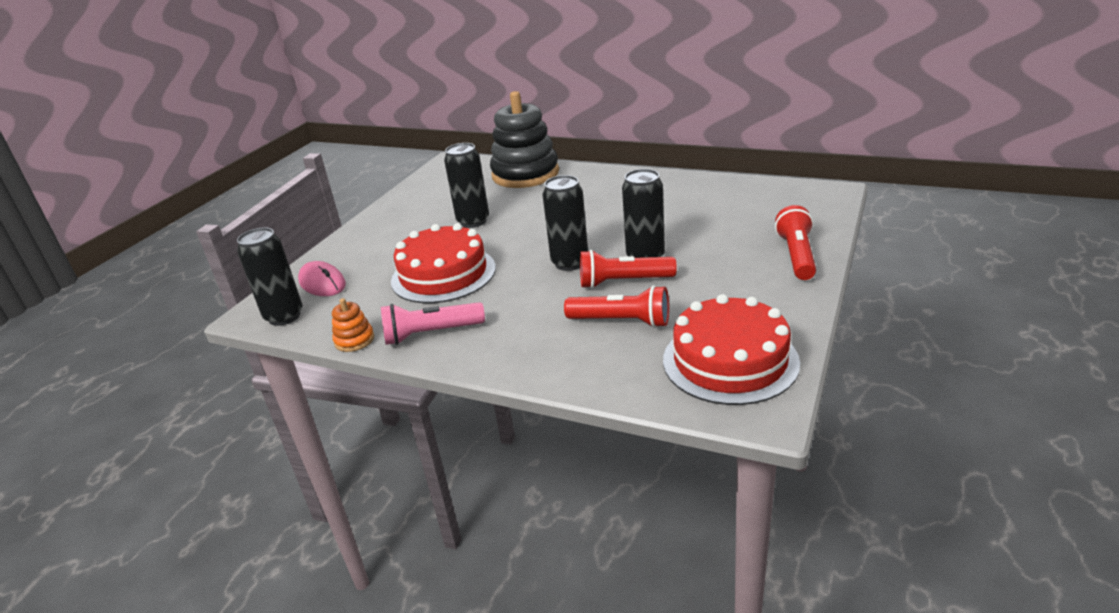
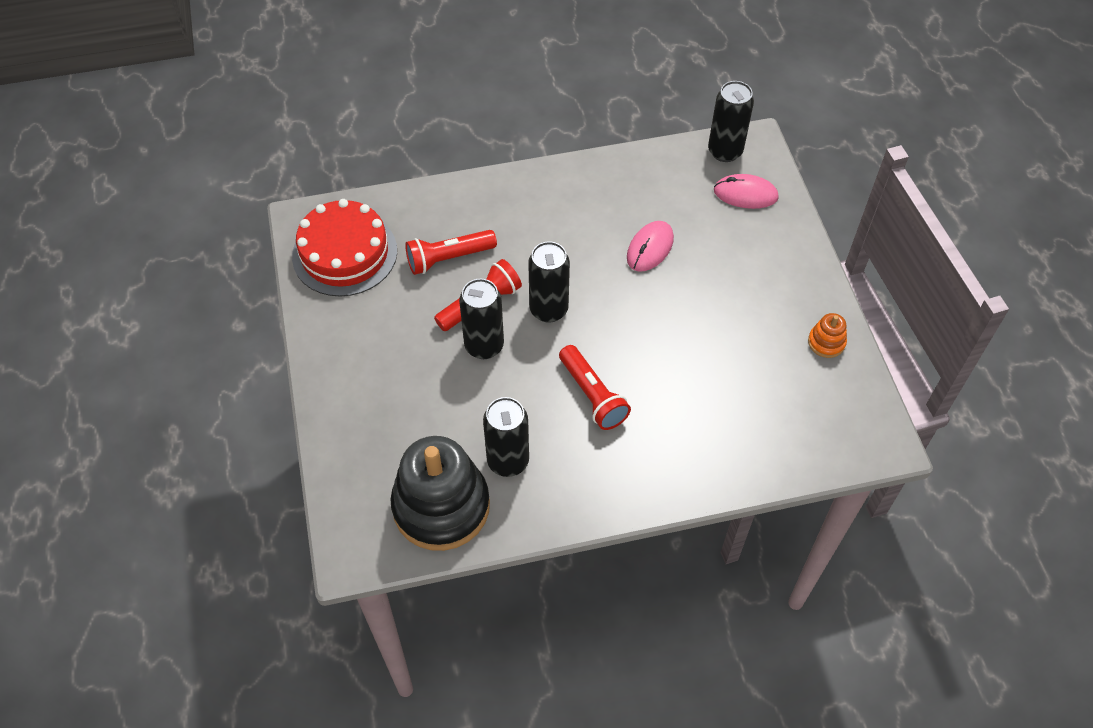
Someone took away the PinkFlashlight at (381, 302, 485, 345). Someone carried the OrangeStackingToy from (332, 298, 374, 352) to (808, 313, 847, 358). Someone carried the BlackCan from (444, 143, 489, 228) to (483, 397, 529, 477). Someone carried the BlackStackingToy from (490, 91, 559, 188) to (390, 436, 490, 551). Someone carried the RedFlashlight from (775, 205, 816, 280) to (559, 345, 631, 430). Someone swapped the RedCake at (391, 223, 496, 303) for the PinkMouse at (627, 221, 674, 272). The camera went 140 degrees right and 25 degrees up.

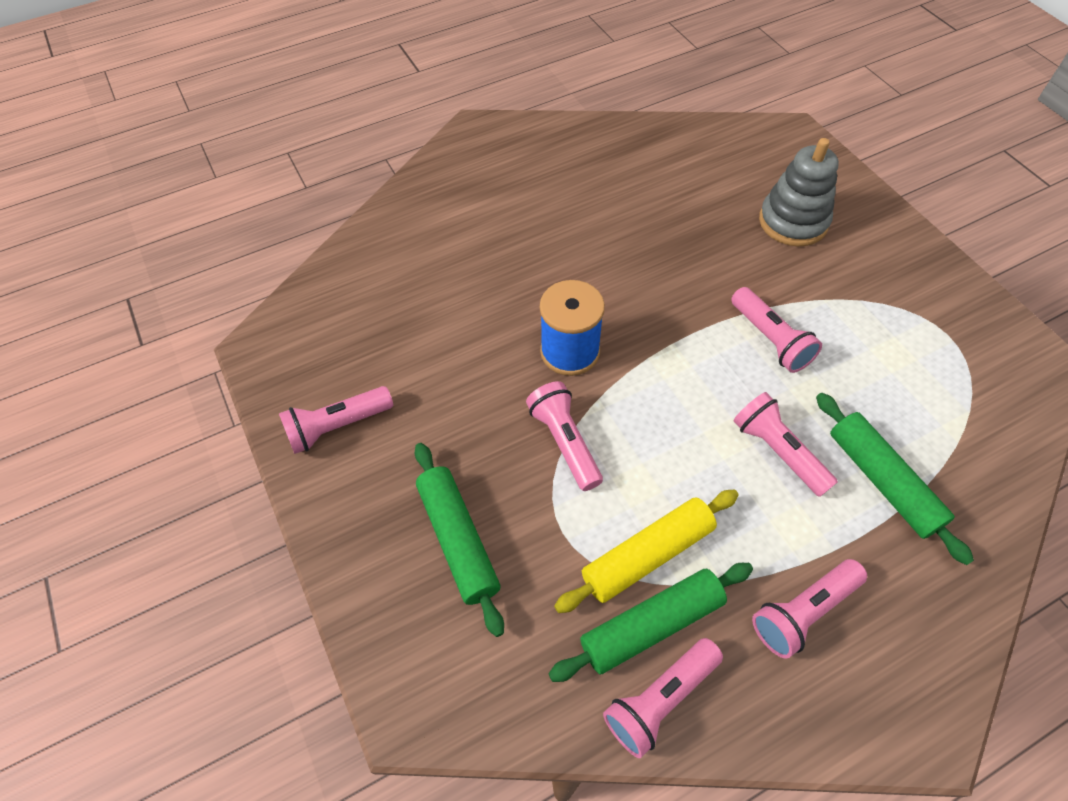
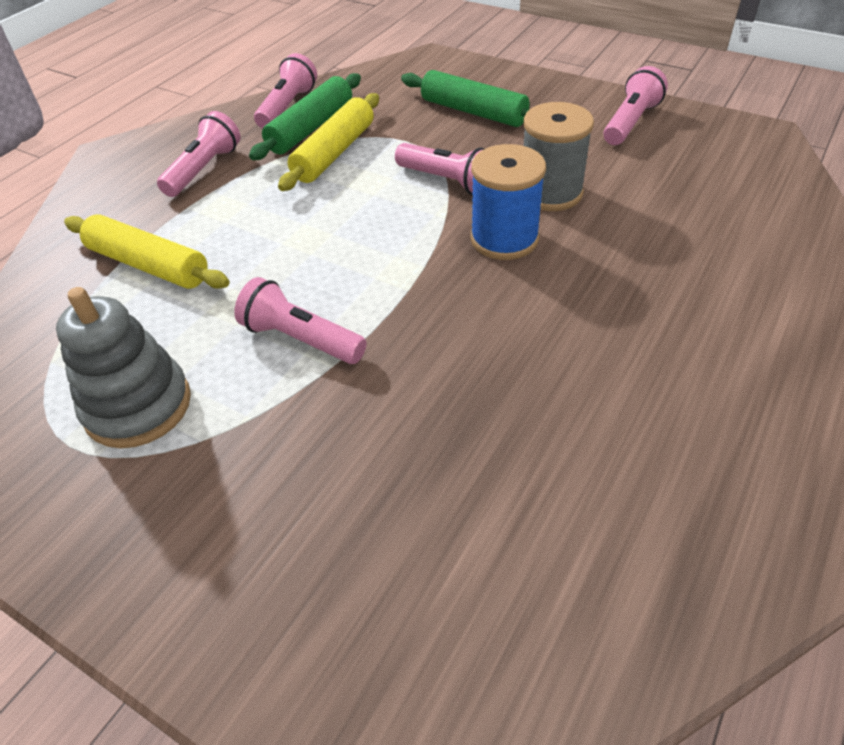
Someone took away the PinkFlashlight at (733, 392, 838, 497). Someone put down the GreySpool at (523, 102, 594, 211). Someone carried the GreyStackingToy from (759, 138, 839, 246) to (56, 287, 191, 448). Someone repainted the GreenRollingPin at (816, 393, 974, 565), which became the YellowRollingPin at (64, 214, 230, 289). The camera went 150 degrees right and 10 degrees down.

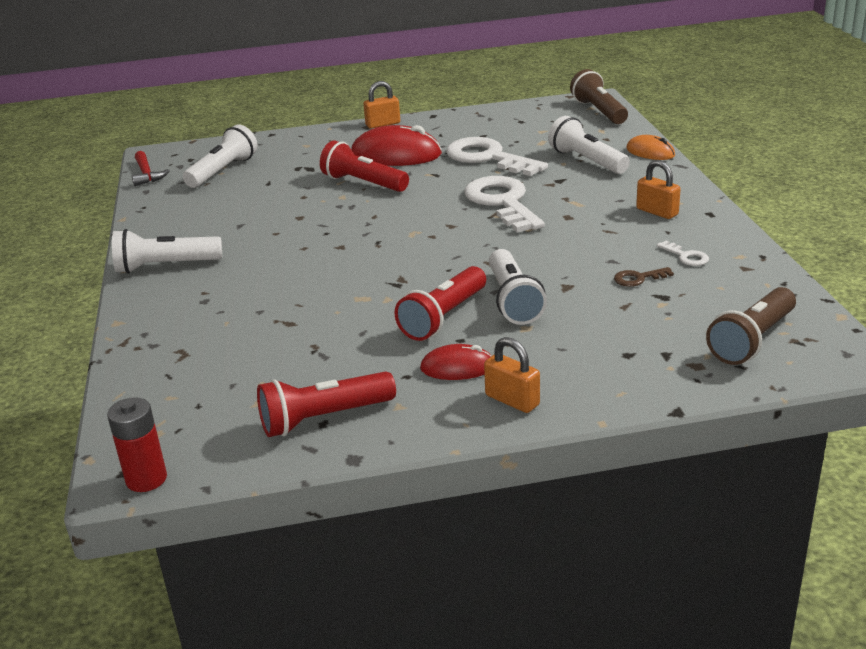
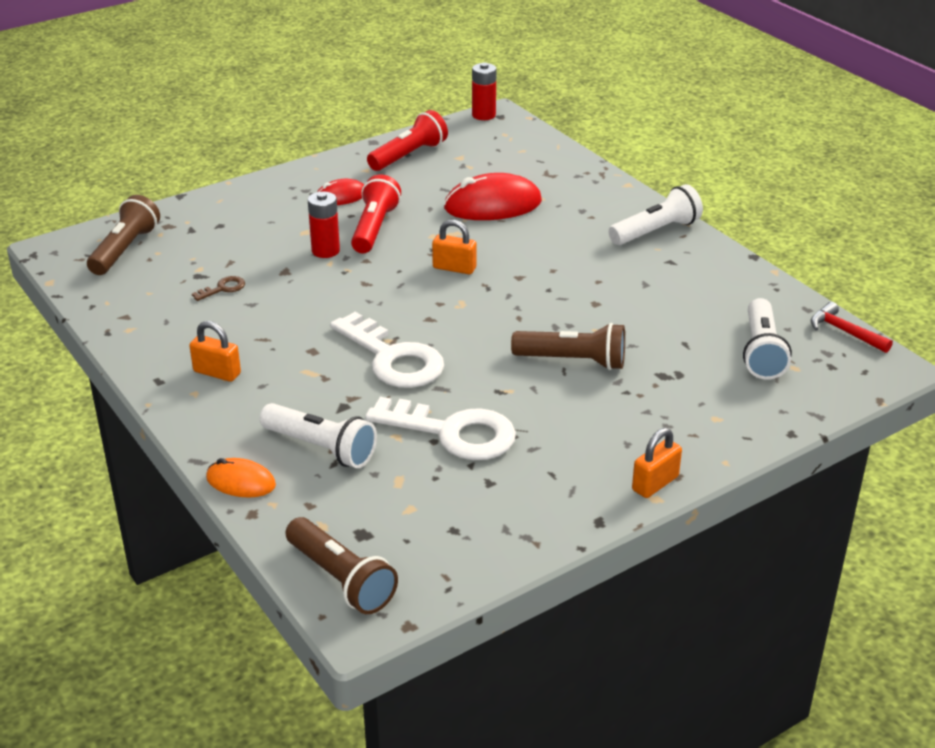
Someone took away the WhiteKey at (657, 241, 709, 266). Someone carried the RedMouse from (351, 125, 442, 166) to (444, 173, 542, 220). Someone carried the OrangePadlock from (484, 337, 540, 413) to (432, 220, 477, 274). Someone swapped the WhiteFlashlight at (489, 249, 547, 325) for the RedBattery at (308, 192, 340, 258). Someone repainted the RedFlashlight at (320, 141, 409, 192), which became the BrownFlashlight at (511, 323, 625, 370). The camera went 155 degrees right and 5 degrees up.

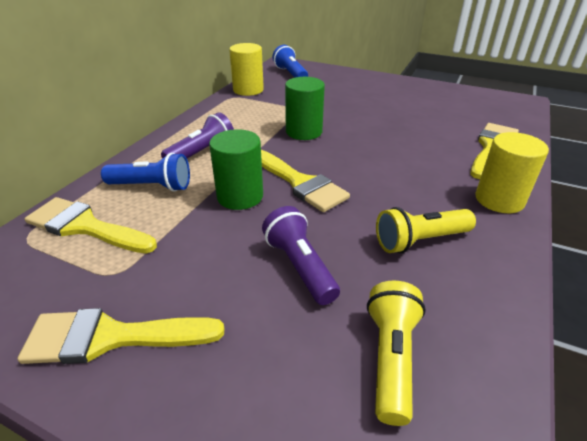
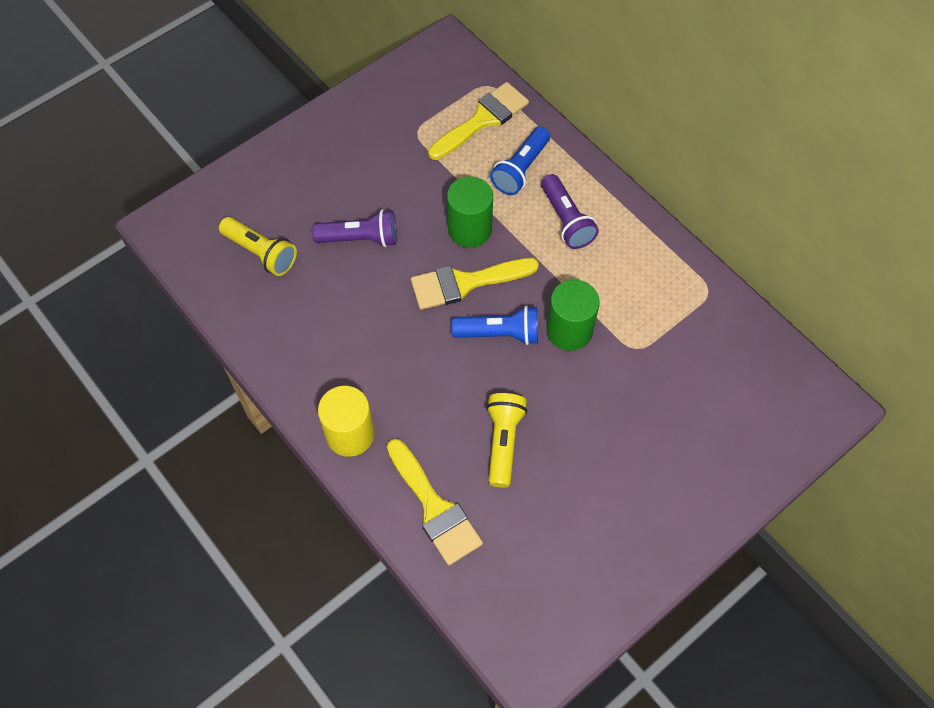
Someone took away the YellowBrush at (17, 308, 225, 364). Someone took away the YellowCylinder at (229, 43, 264, 96). Someone carried the BlueFlashlight from (273, 45, 308, 78) to (452, 305, 538, 345). Someone carried the YellowFlashlight from (376, 207, 476, 253) to (486, 393, 527, 488). The camera went 115 degrees right and 25 degrees up.

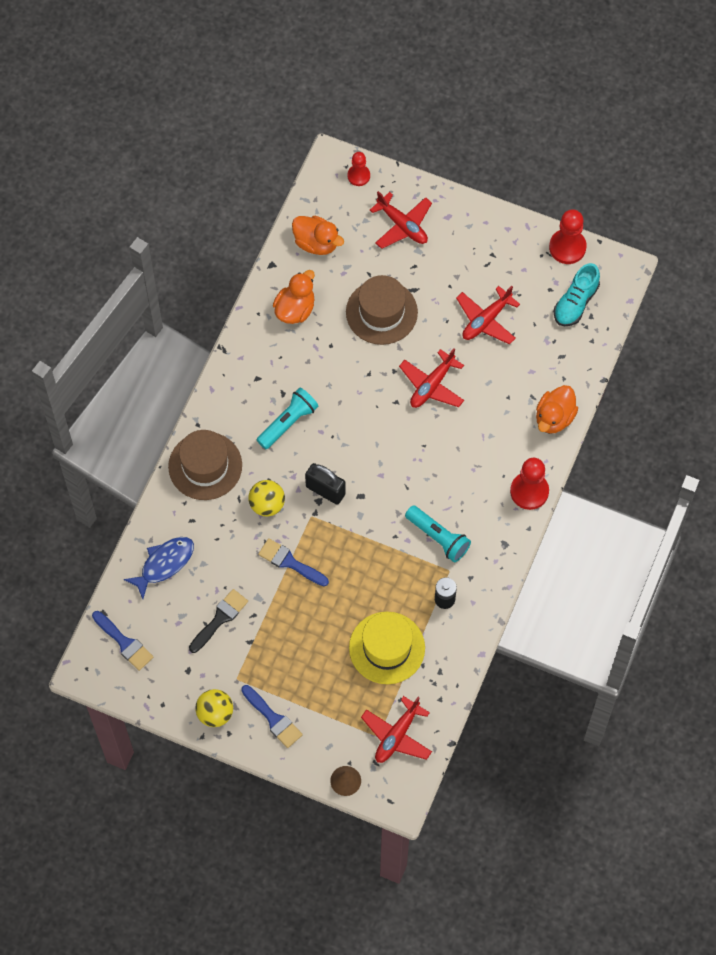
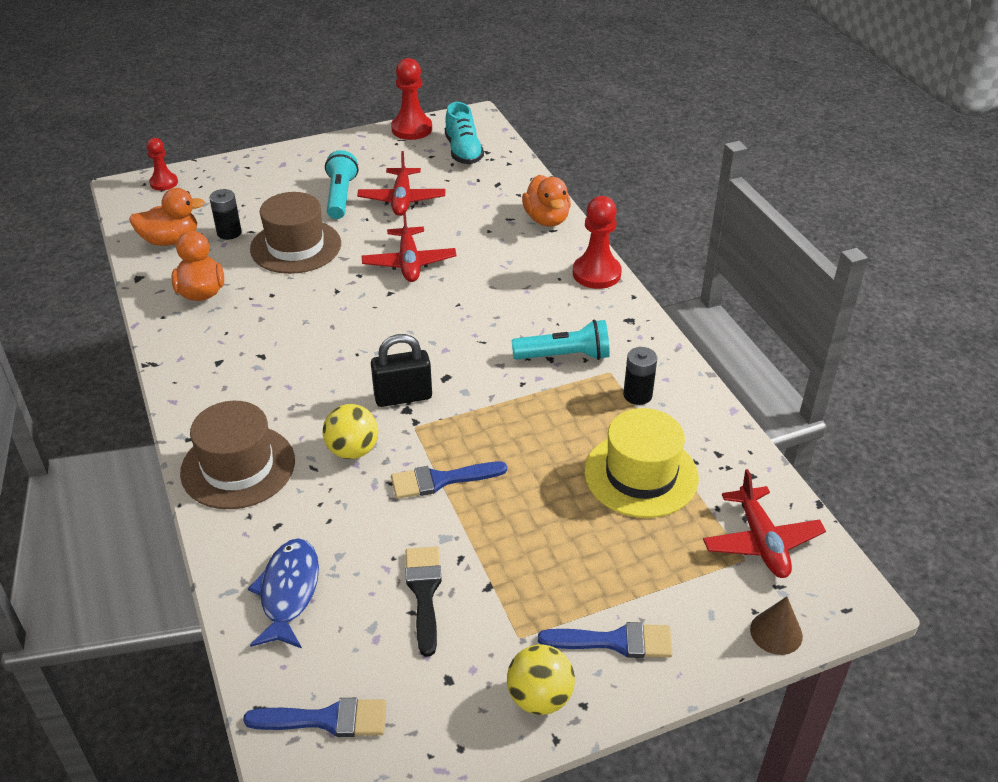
Someone took away the RedPlane at (370, 191, 432, 249). Someone put down the BlackBattery at (209, 189, 242, 240). Someone carried the TurquoiseFlashlight from (257, 388, 319, 449) to (325, 150, 358, 219). The camera went 45 degrees left and 25 degrees down.

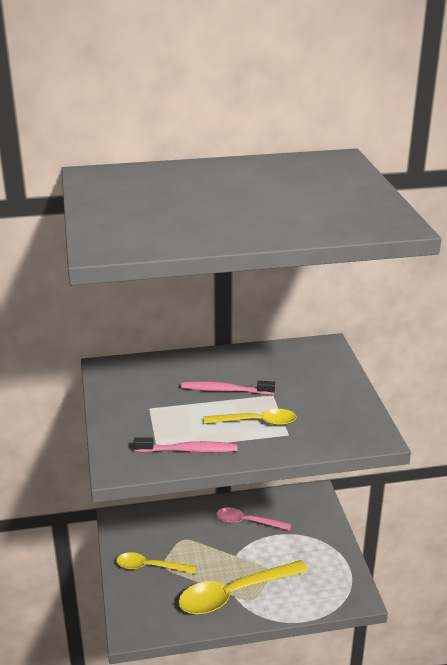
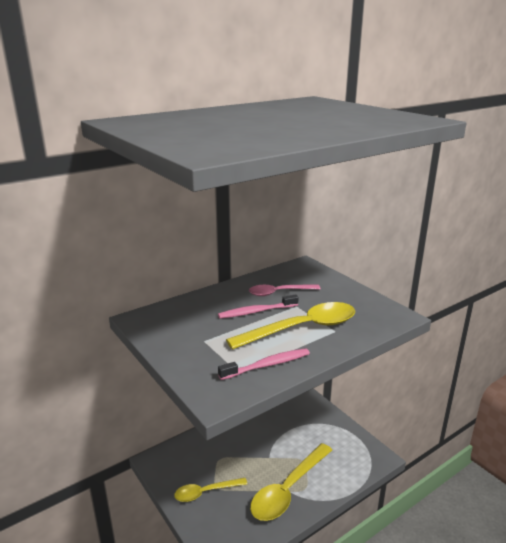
Someone carried the PinkSpoon from (216, 508, 291, 531) to (249, 285, 321, 296). Someone scaled the YellowSpoon at (203, 409, 297, 425) by 1.68. The camera went 25 degrees left and 5 degrees down.

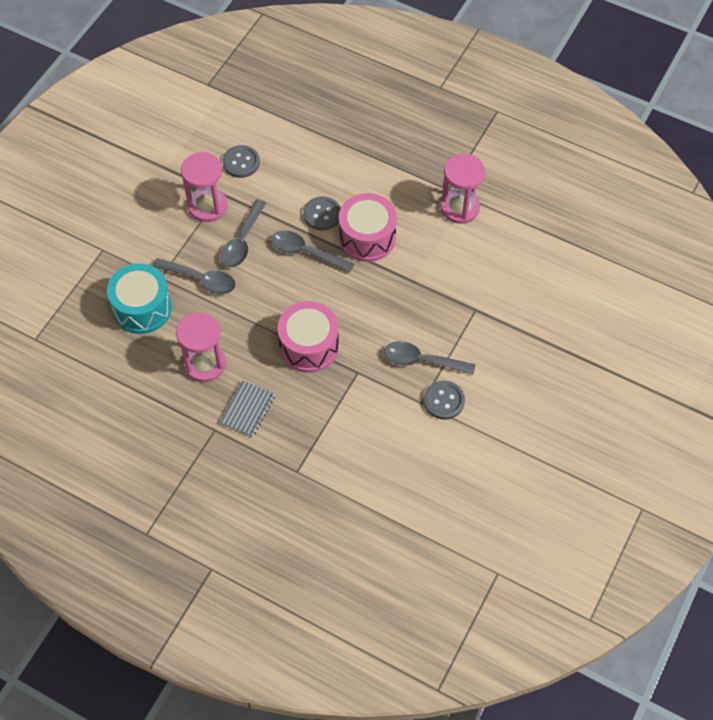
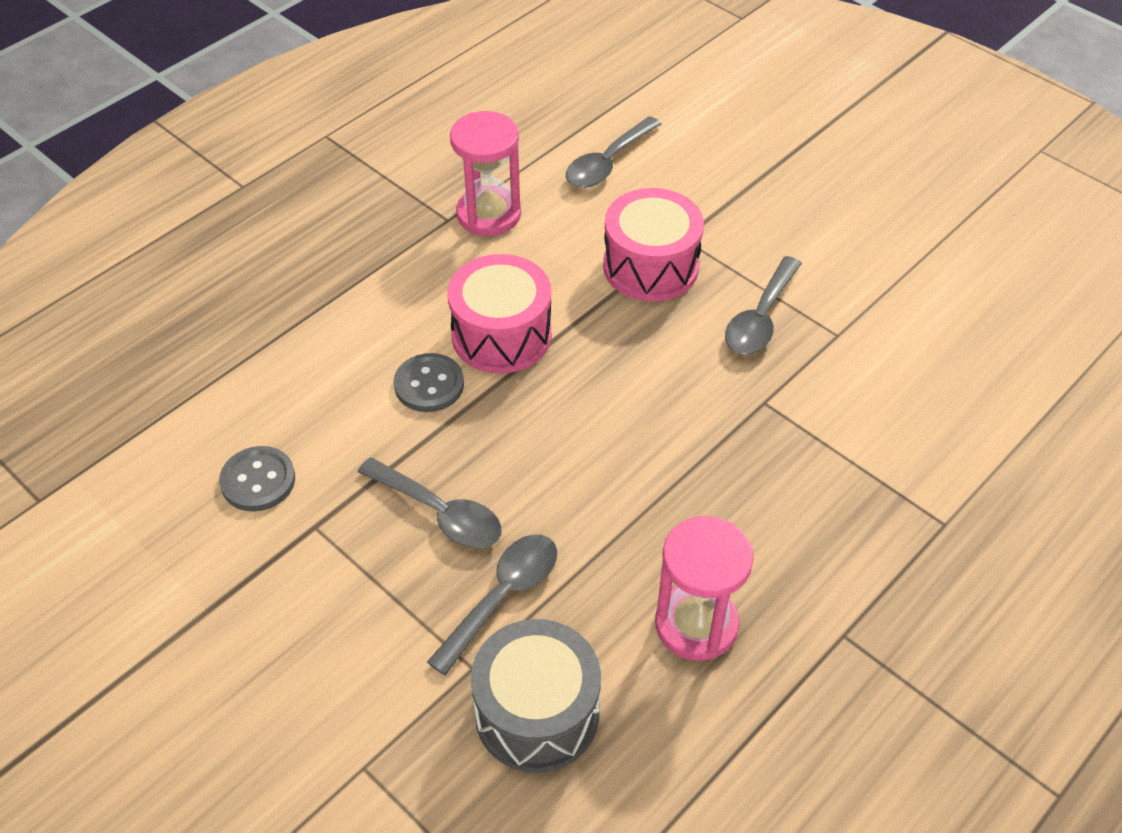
Someone took away the PinkHourglass at (181, 152, 227, 222). Someone took away the GreyNotebook at (219, 380, 275, 437). Someone took away the GreyButton at (424, 381, 465, 420). Someone carried the GreySpoon from (271, 230, 354, 273) to (566, 116, 661, 188). Someone carried the PinkDrum from (278, 301, 339, 373) to (603, 188, 704, 301). Someone repainted the TurquoiseDrum at (107, 263, 172, 334), which became the GreyDrum at (471, 619, 601, 773). The camera went 75 degrees left and 10 degrees down.

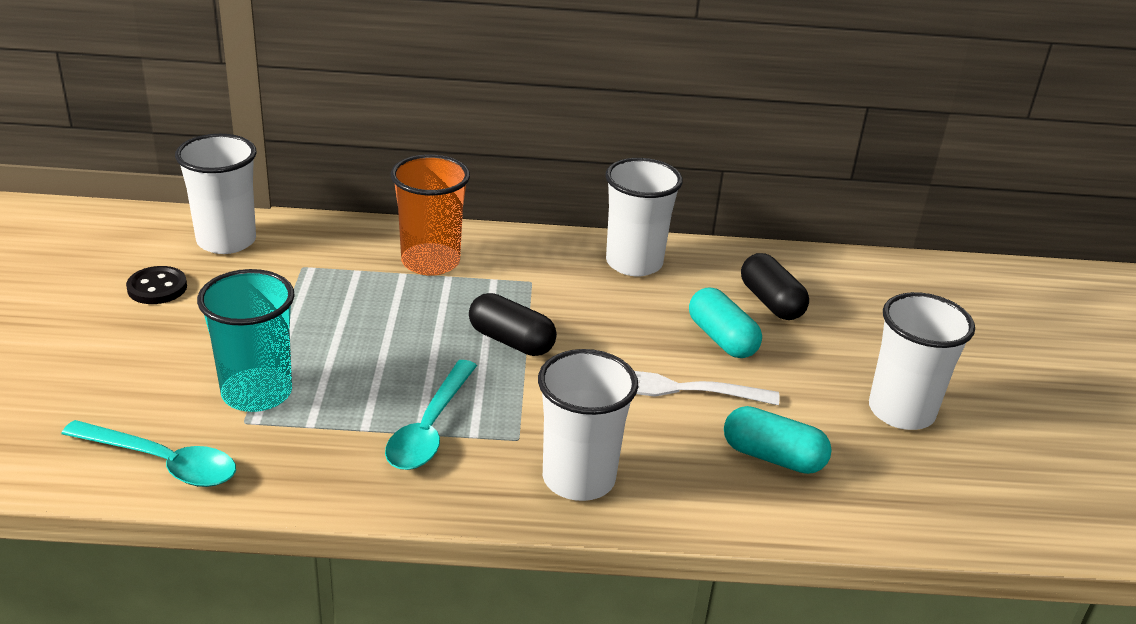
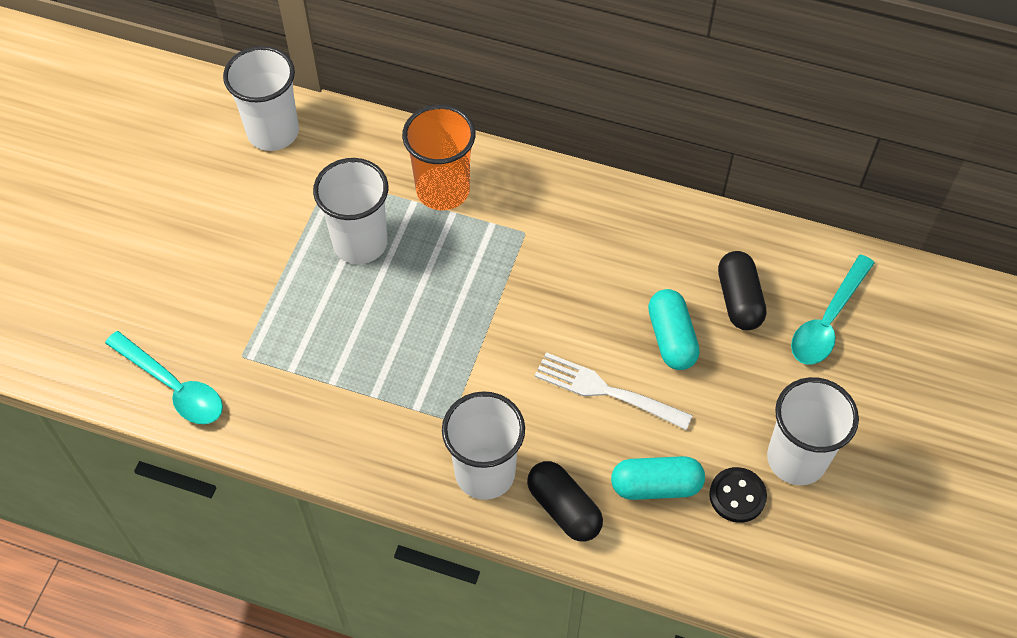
Someone took away the TurquoiseCup at (197, 269, 295, 412). Someone carried the BlackButton from (126, 266, 187, 304) to (709, 467, 767, 523). Someone carried the TurquoiseSpoon from (385, 360, 477, 470) to (791, 255, 875, 365). Someone carried the BlackCapsule from (469, 293, 557, 356) to (527, 461, 603, 542). Someone carried the WhiteCup from (605, 158, 683, 276) to (313, 158, 388, 264). Someone rotated the TurquoiseCapsule at (724, 406, 832, 474) by 45 degrees counterclockwise. The camera went 20 degrees right and 25 degrees up.

